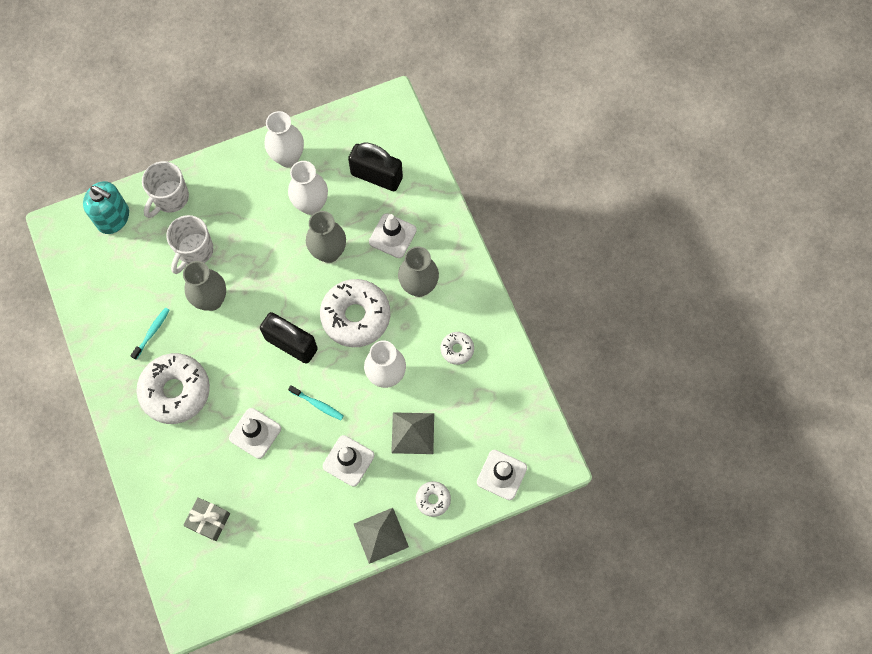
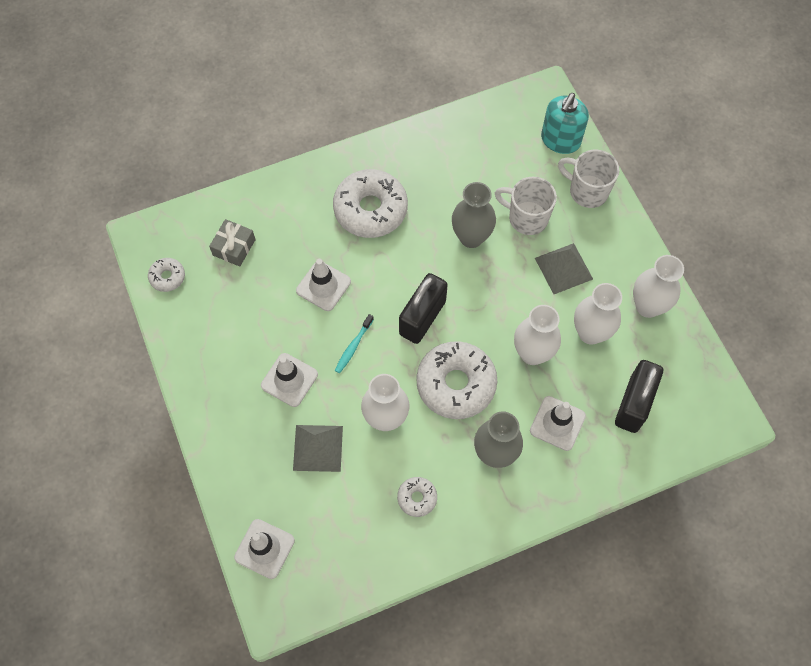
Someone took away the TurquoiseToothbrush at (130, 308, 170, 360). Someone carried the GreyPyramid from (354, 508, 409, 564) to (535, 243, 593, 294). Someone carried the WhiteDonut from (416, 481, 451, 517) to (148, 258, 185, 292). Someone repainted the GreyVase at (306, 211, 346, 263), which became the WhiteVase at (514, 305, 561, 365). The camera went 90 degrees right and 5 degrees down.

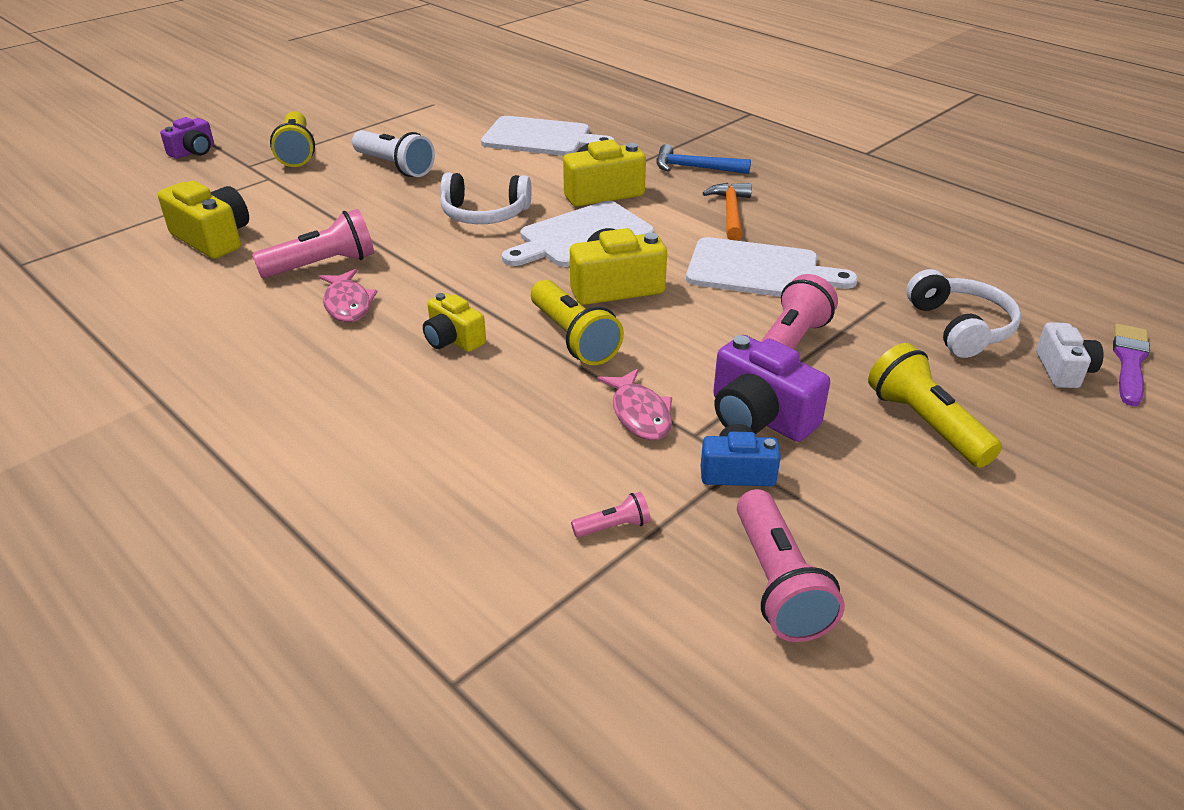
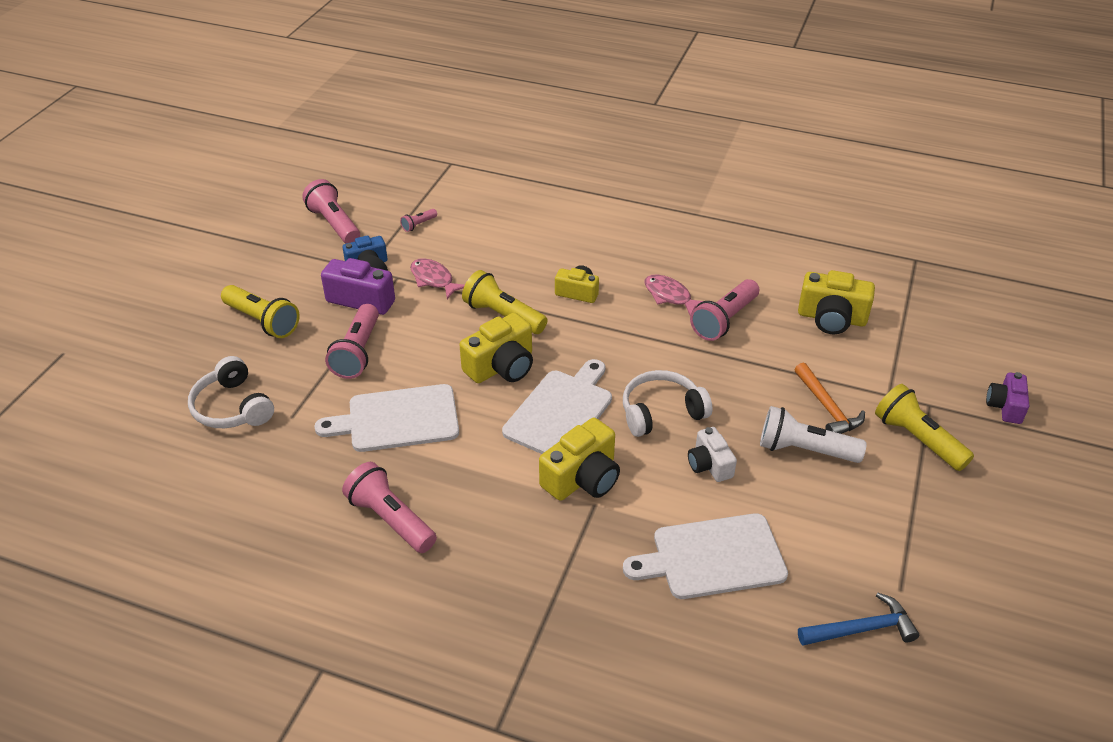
Someone took away the PurpleBrush at (1113, 324, 1150, 406). Someone put down the PinkFlashlight at (342, 462, 437, 553). Someone carried the BlueHammer from (656, 144, 751, 174) to (798, 593, 919, 646). Someone carried the OrangeHammer from (703, 183, 752, 241) to (794, 362, 865, 434). Someone carried the WhiteCamera from (1036, 322, 1104, 388) to (688, 427, 737, 482). The camera went 155 degrees right and 5 degrees up.

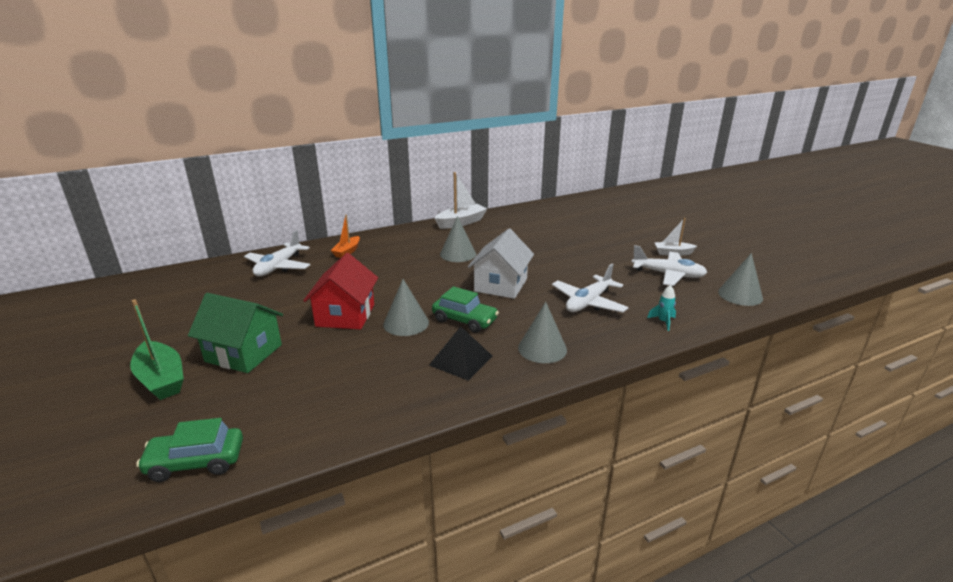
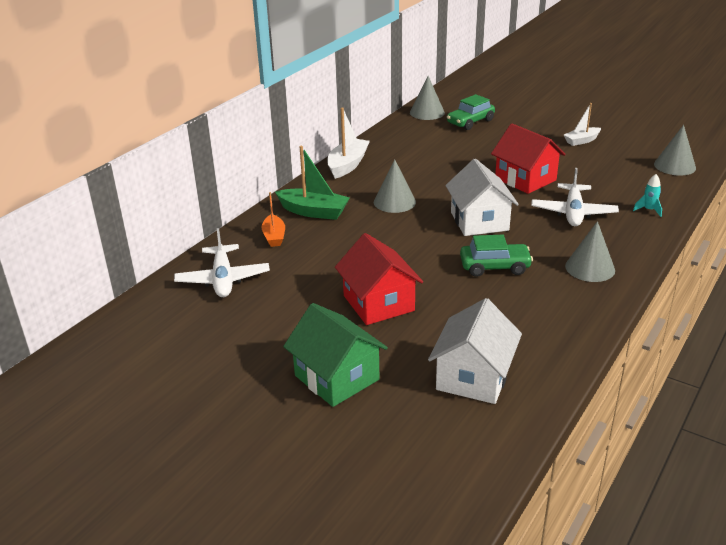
Someone took away the BlackPyramid at (429, 326, 493, 381). Someone took away the WhitePlane at (632, 245, 707, 286). Someone put down the WhiteHouse at (428, 298, 522, 404). Someone put down the RedHouse at (491, 123, 565, 194). Someone carried the GreenBoat from (130, 299, 184, 400) to (275, 146, 349, 220). Someone carried the GreenCar from (136, 418, 243, 482) to (447, 94, 495, 130). Someone carried the GreyCone from (383, 279, 429, 336) to (410, 76, 445, 120). Someone rotated the GreenHouse at (188, 293, 283, 373) by 60 degrees clockwise. The camera went 30 degrees left and 5 degrees up.

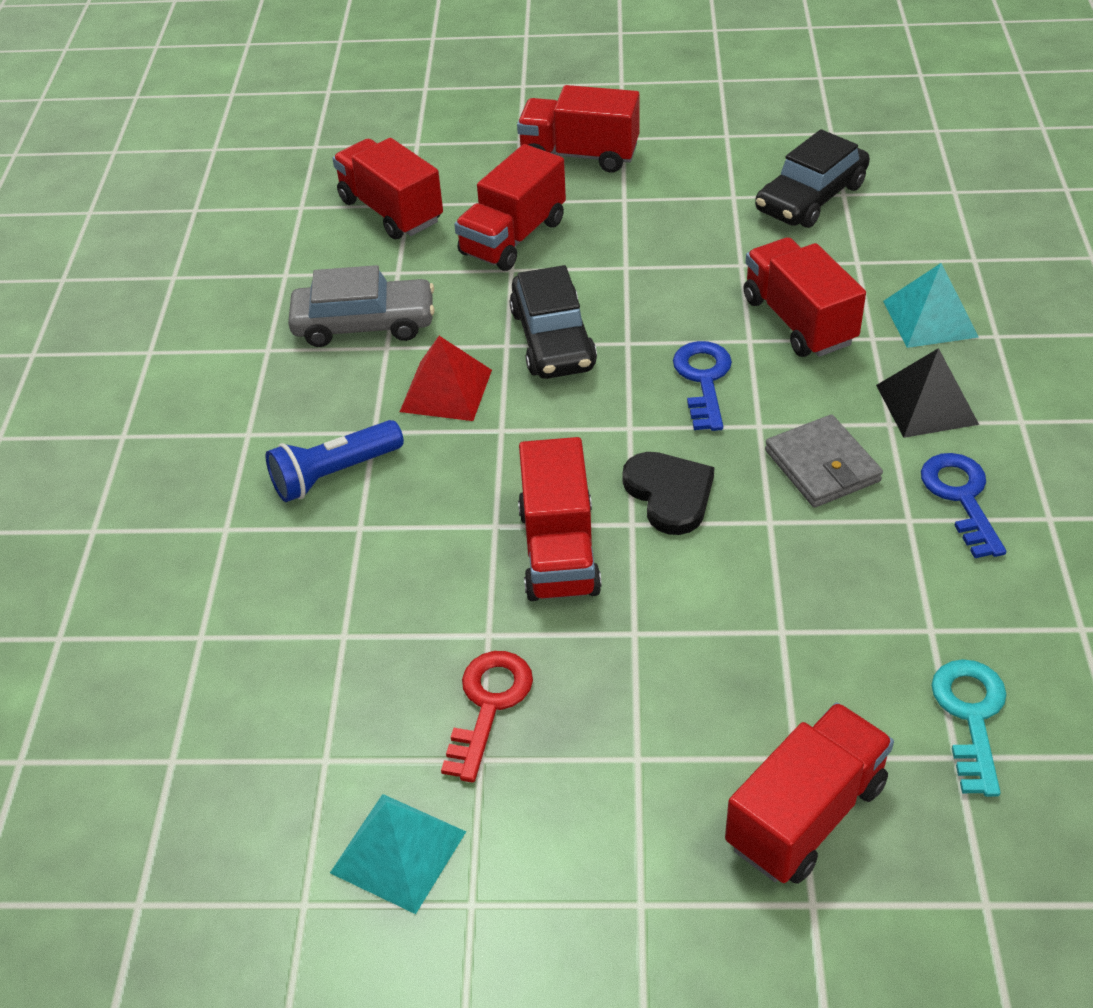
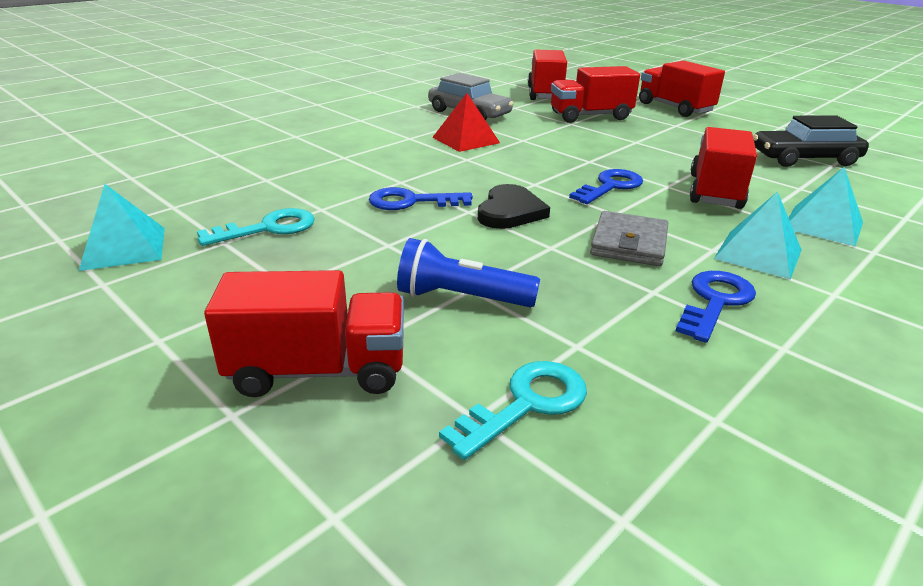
Someone took away the BlackCar at (509, 265, 597, 379). Someone carried the BlueFlashlight from (265, 420, 404, 502) to (397, 238, 540, 307). Someone swapped the RedTruck at (518, 437, 602, 601) for the BlueKey at (369, 187, 473, 210). Someone repainted the RedKey at (441, 651, 533, 783), which became the TurquoiseKey at (197, 208, 315, 246). Someone repainted the BlackPyramid at (876, 348, 979, 438), which became the TurquoisePyramid at (714, 191, 802, 279). The camera went 40 degrees right and 15 degrees down.

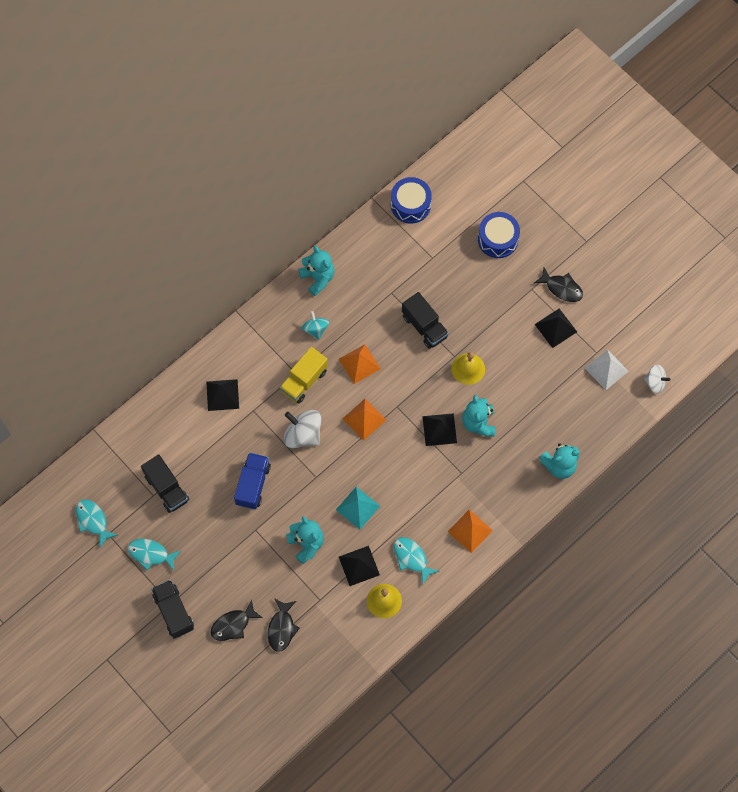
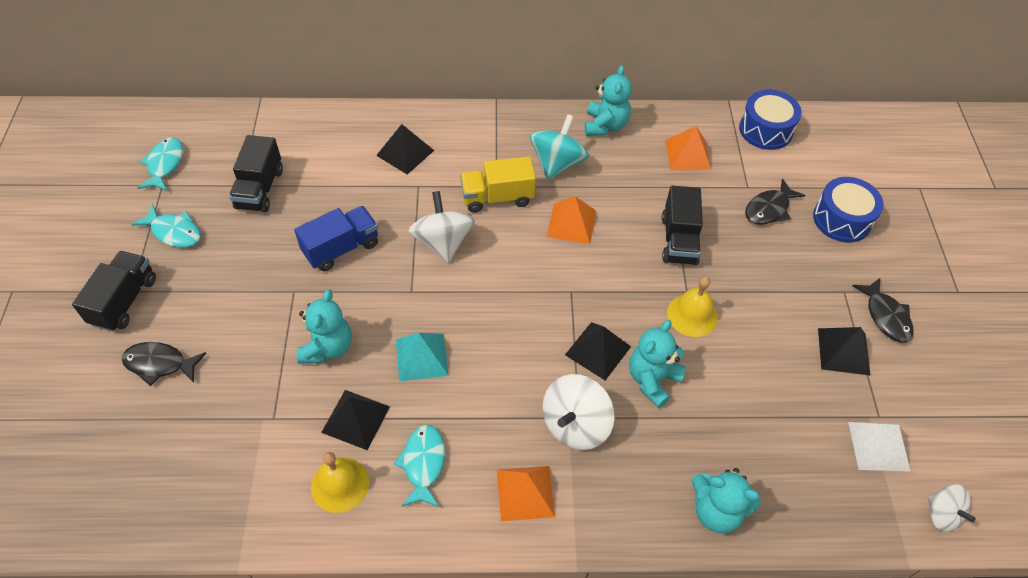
Someone put down the WhiteSpinningTop at (543, 374, 614, 450). Someone carried the BlackFish from (268, 598, 300, 652) to (745, 178, 805, 225). Someone carried the OrangePyramid from (343, 399, 386, 440) to (665, 126, 711, 170). Someone rotated the TurquoiseFish at (128, 539, 181, 571) by 150 degrees clockwise. Someone scaled the TurquoiseSpinningTop at (302, 311, 329, 340) by 1.62. The camera went 40 degrees right and 15 degrees down.

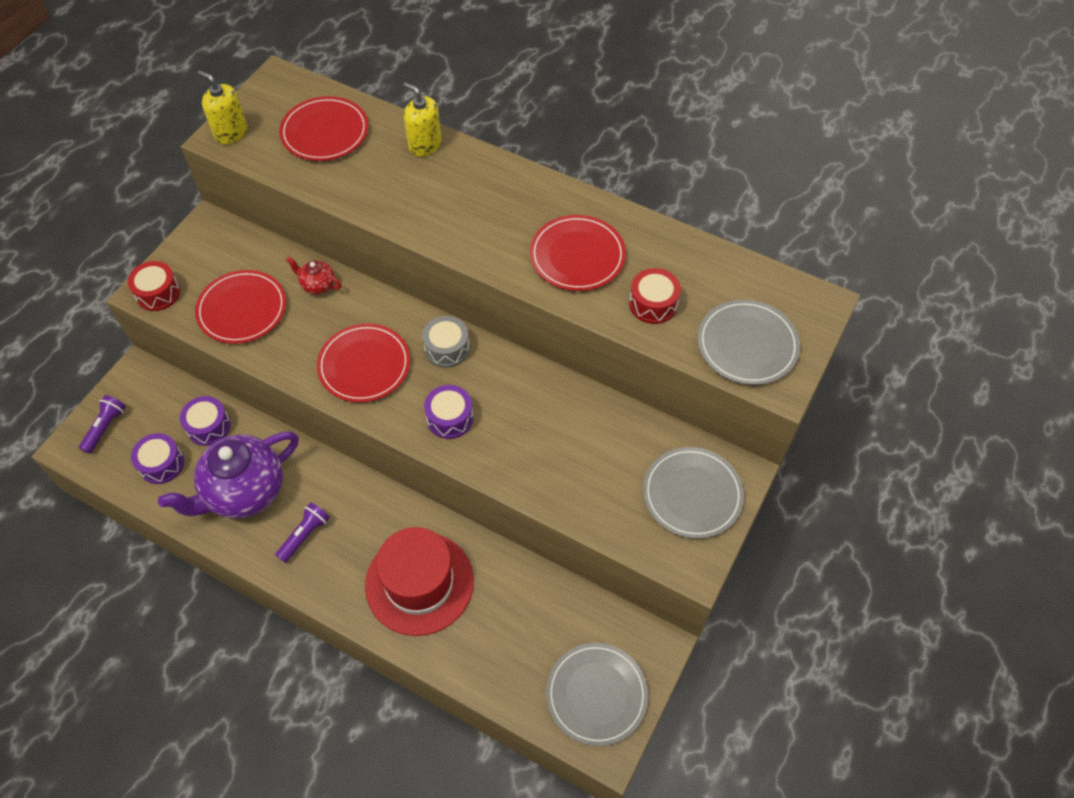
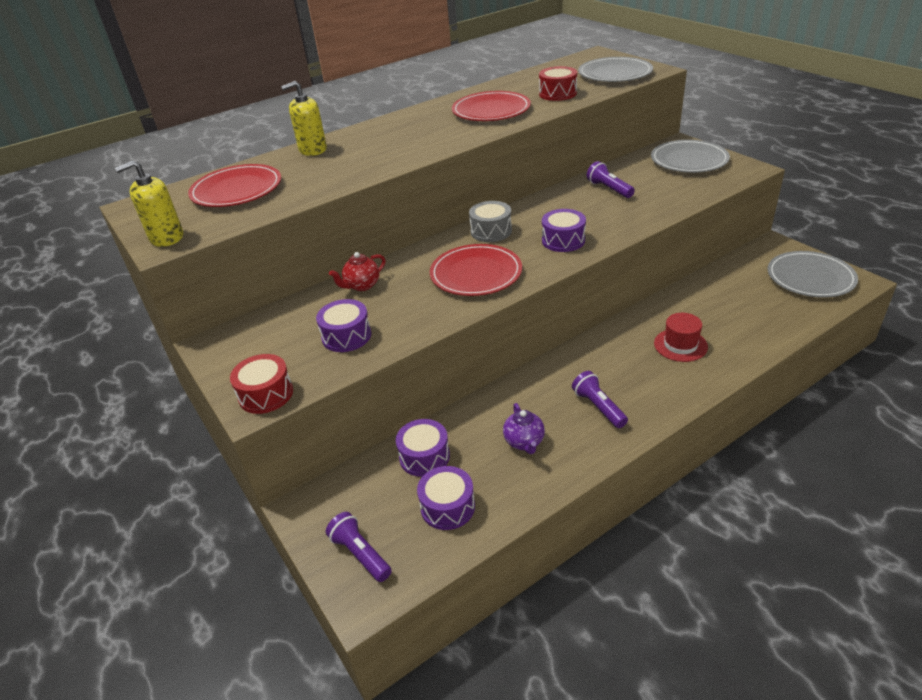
Someone put down the PurpleFlashlight at (587, 161, 635, 198). Someone swapped the RedPlate at (195, 270, 286, 344) for the PurpleDrum at (316, 299, 371, 352). Someone scaled the PurpleTeapot at (158, 432, 299, 519) by 0.44. Someone scaled the RedHat at (365, 527, 474, 636) by 0.50. The camera went 60 degrees left and 20 degrees down.

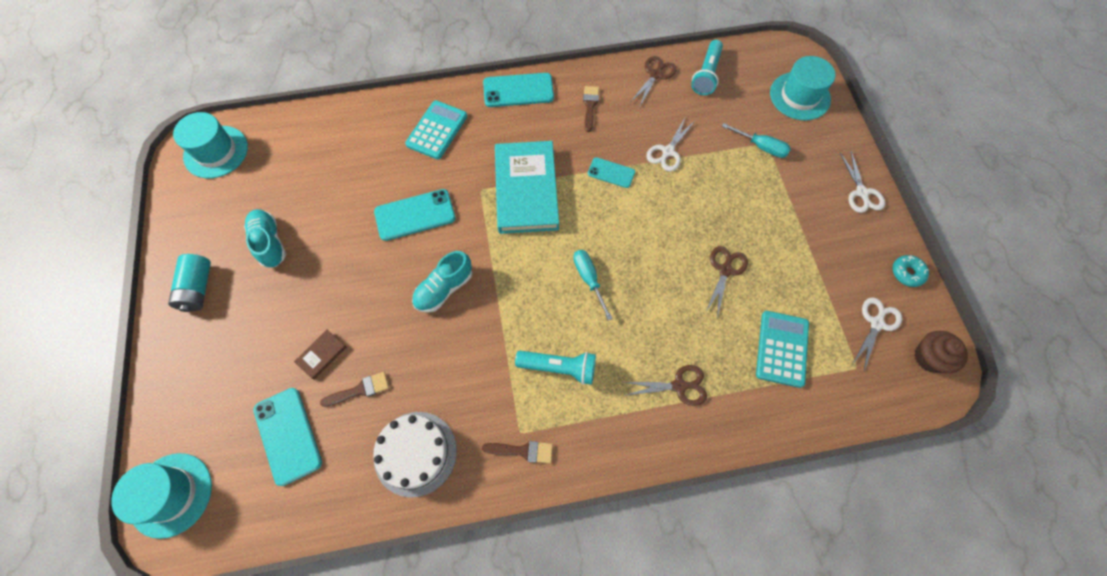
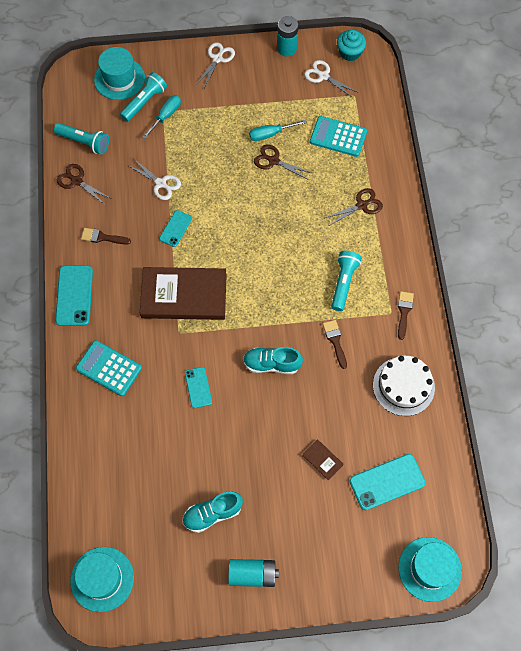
Someone put down the TurquoiseFlashlight at (120, 72, 167, 122). Someone carried the BrownBrush from (320, 372, 389, 407) to (323, 320, 347, 369). Someone carried the TurquoiseScrewdriver from (573, 250, 613, 320) to (249, 120, 307, 141). Someone swapped the TurquoiseDonut at (893, 255, 929, 287) for the TurquoiseBattery at (277, 16, 298, 56). Someone repainted the TurquoiseBook at (495, 141, 559, 234), which became the BrownBook at (140, 267, 227, 320). Someone repainted the BrownCupcake at (914, 331, 968, 373), which became the TurquoiseCupcake at (337, 30, 366, 61). Someone rotated the TurquoiseShoe at (412, 251, 472, 313) by 135 degrees clockwise. Someone rotated the BrownScissors at (624, 365, 707, 406) by 60 degrees clockwise. Someone rotated the WhiteScissors at (840, 151, 885, 213) by 60 degrees counterclockwise. Someone scaled the TurquoisePhone at (374, 189, 456, 241) by 0.60. The camera went 85 degrees left and 0 degrees up.

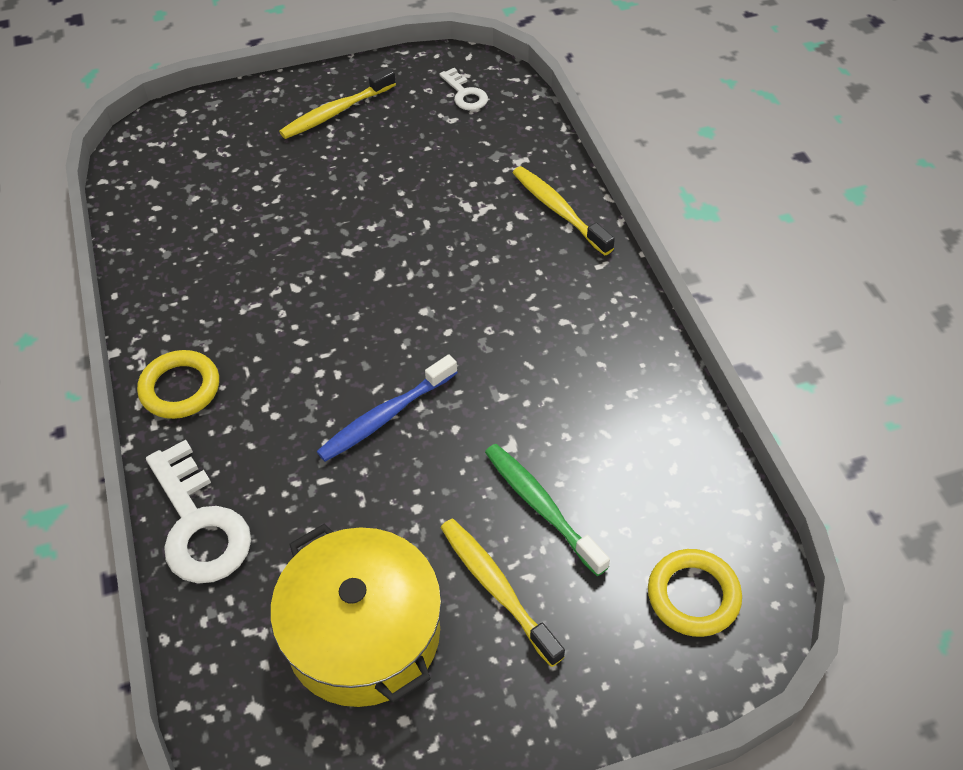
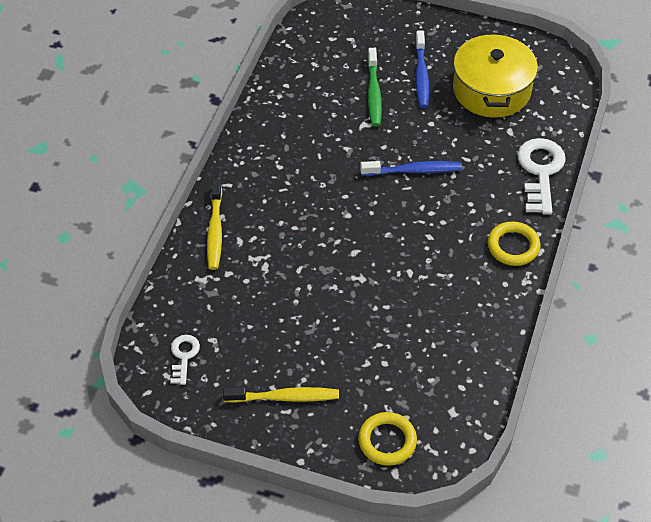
Someone carried the YellowRing from (648, 549, 742, 637) to (358, 412, 417, 466). Someone repainted the YellowToothbrush at (441, 519, 565, 667), which became the BlueToothbrush at (415, 31, 429, 108). The camera went 145 degrees left and 0 degrees up.

